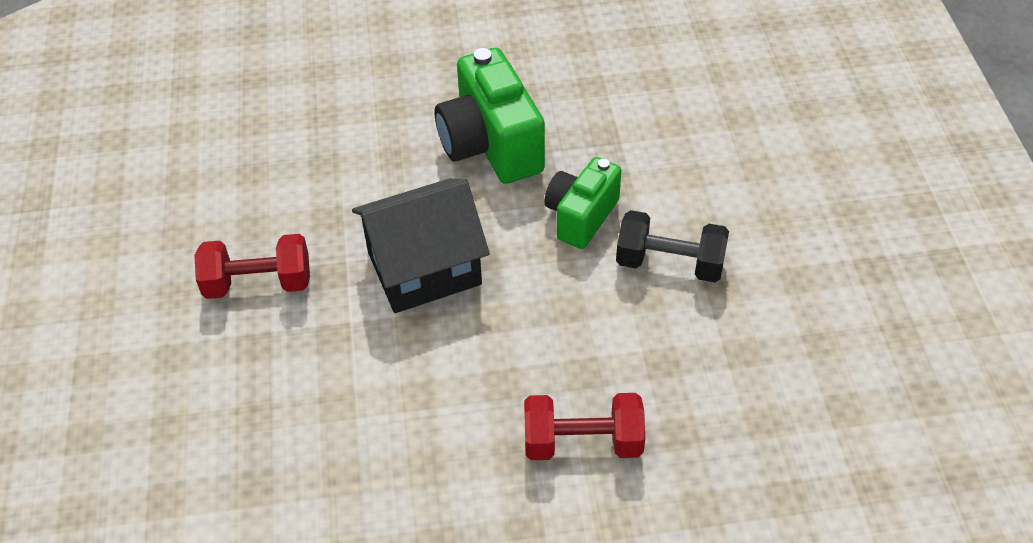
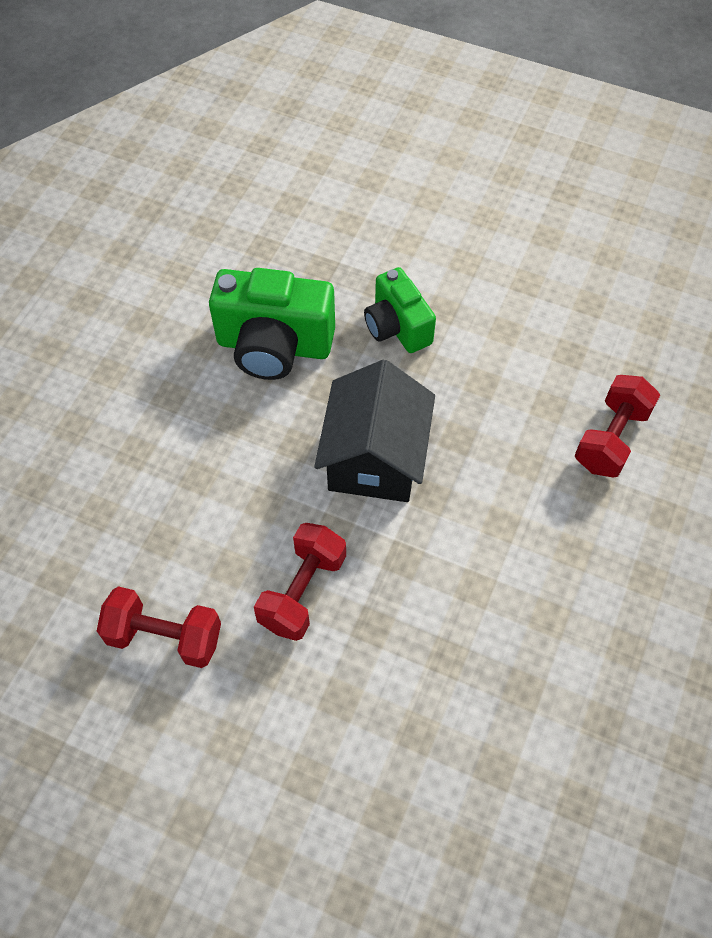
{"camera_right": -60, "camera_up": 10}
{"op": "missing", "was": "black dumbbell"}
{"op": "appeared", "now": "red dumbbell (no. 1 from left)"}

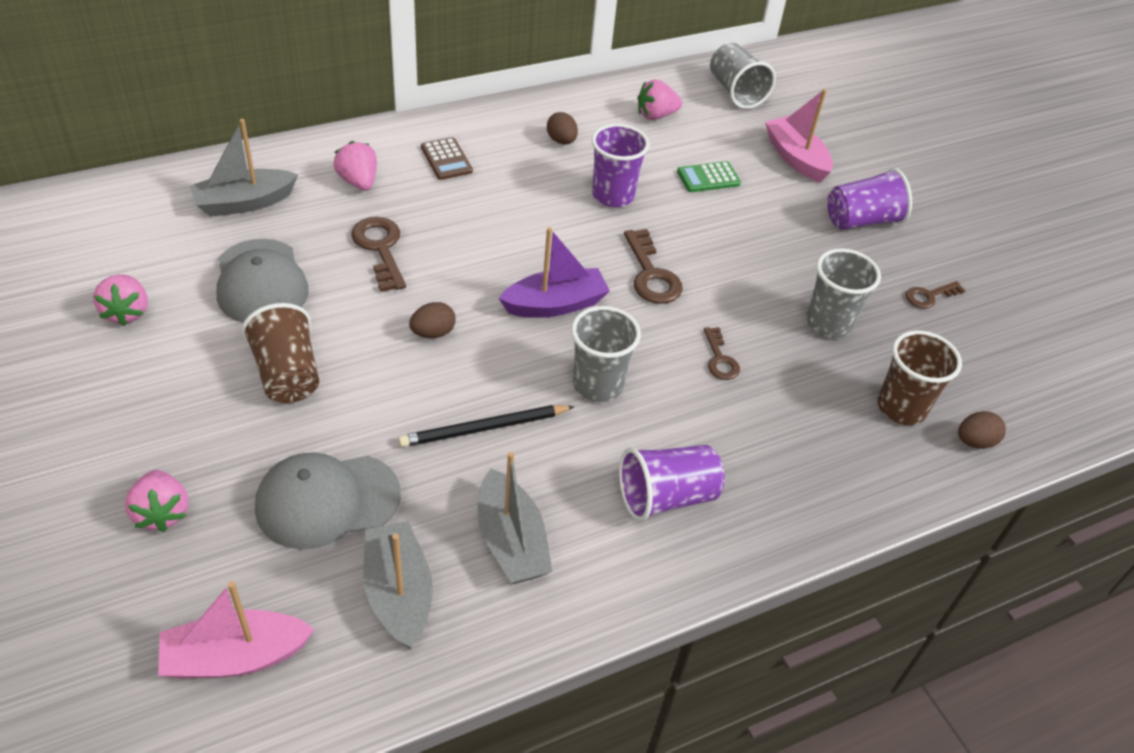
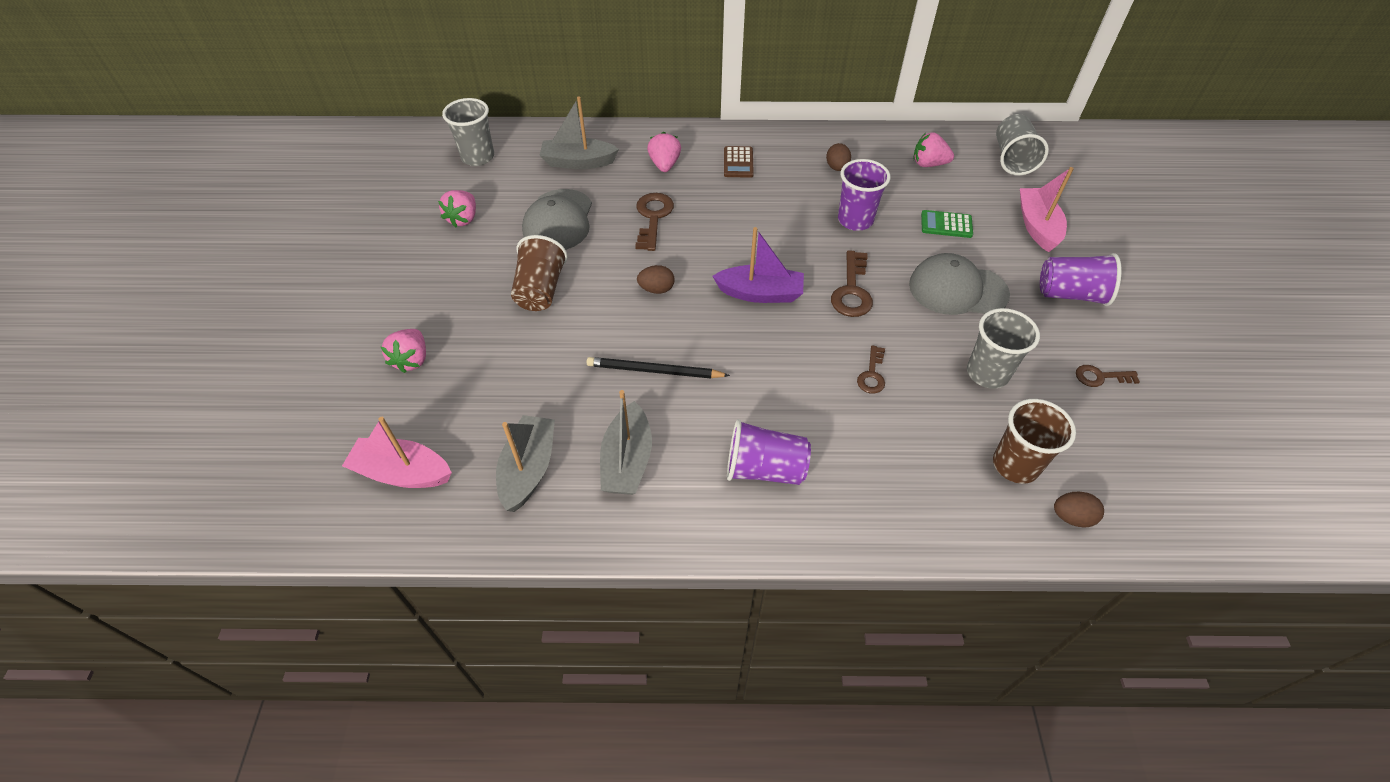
{"camera_right": 30, "camera_up": 5}
{"op": "relocated", "was": "grey cap (no. 2 from left)"}
{"op": "relocated", "was": "grey cup (no. 1 from left)"}

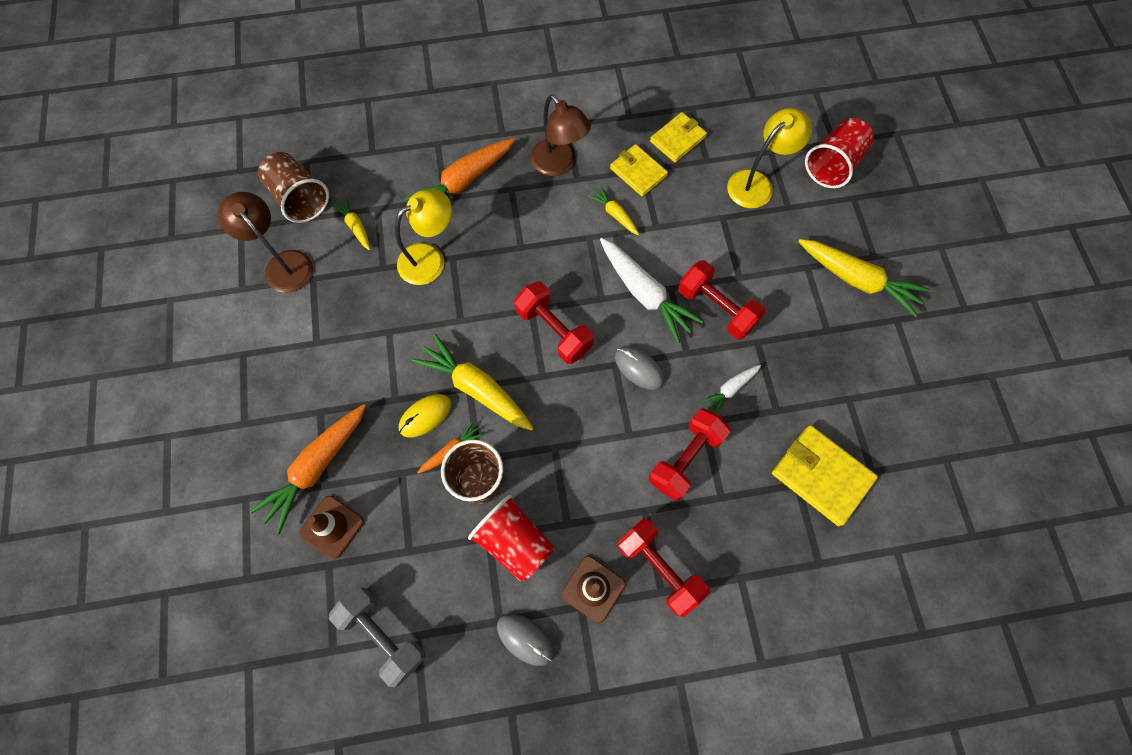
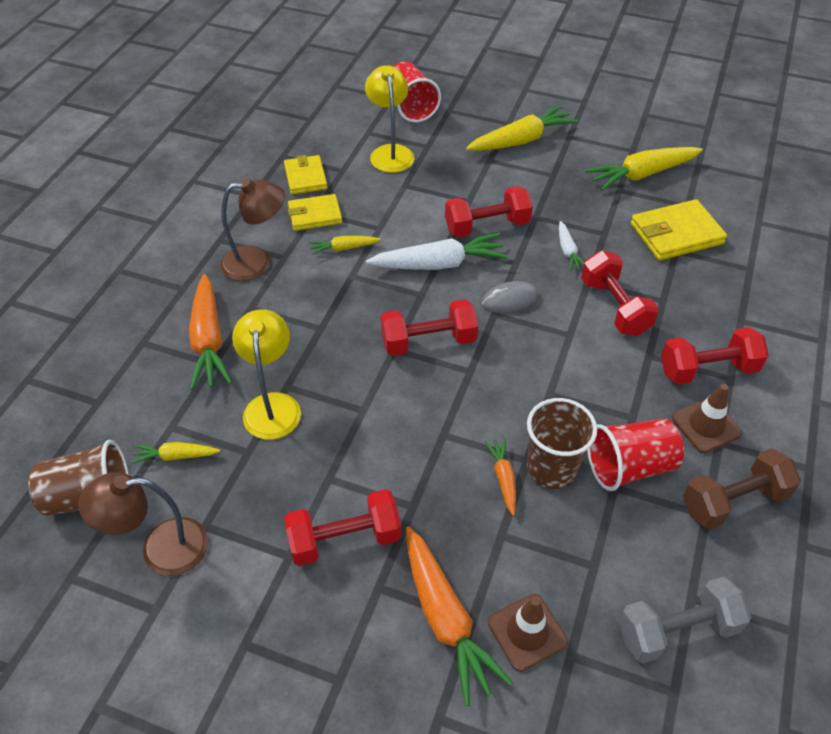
{"camera_right": -60, "camera_up": -20}
{"op": "missing", "was": "yellow mouse"}
{"op": "relocated", "was": "yellow carrot (no. 2 from left in the first image)", "now": "yellow carrot (no. 4 from left)"}
{"op": "exchanged", "was": "grey mouse (no. 1 from left)", "now": "brown dumbbell"}
{"op": "appeared", "now": "red dumbbell (no. 1 from left)"}

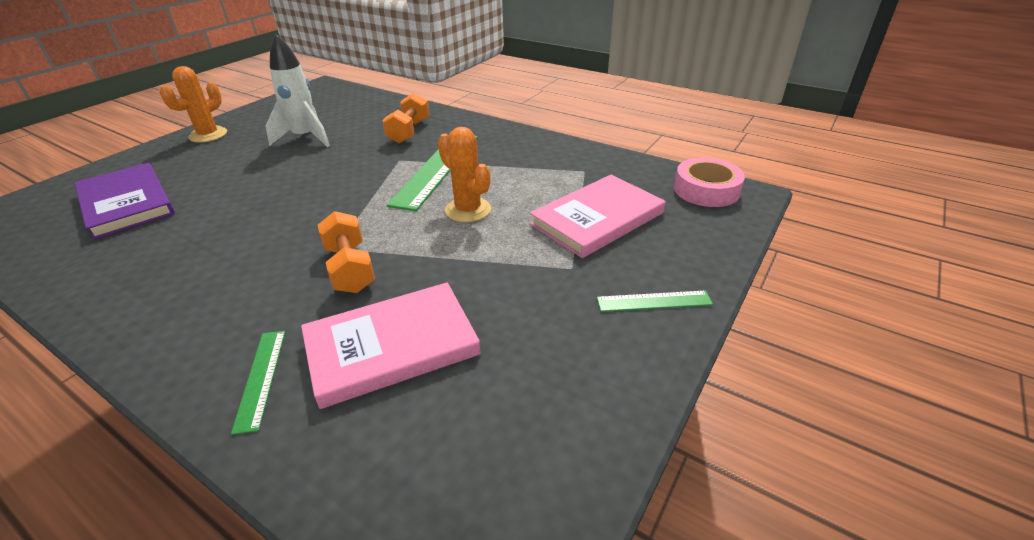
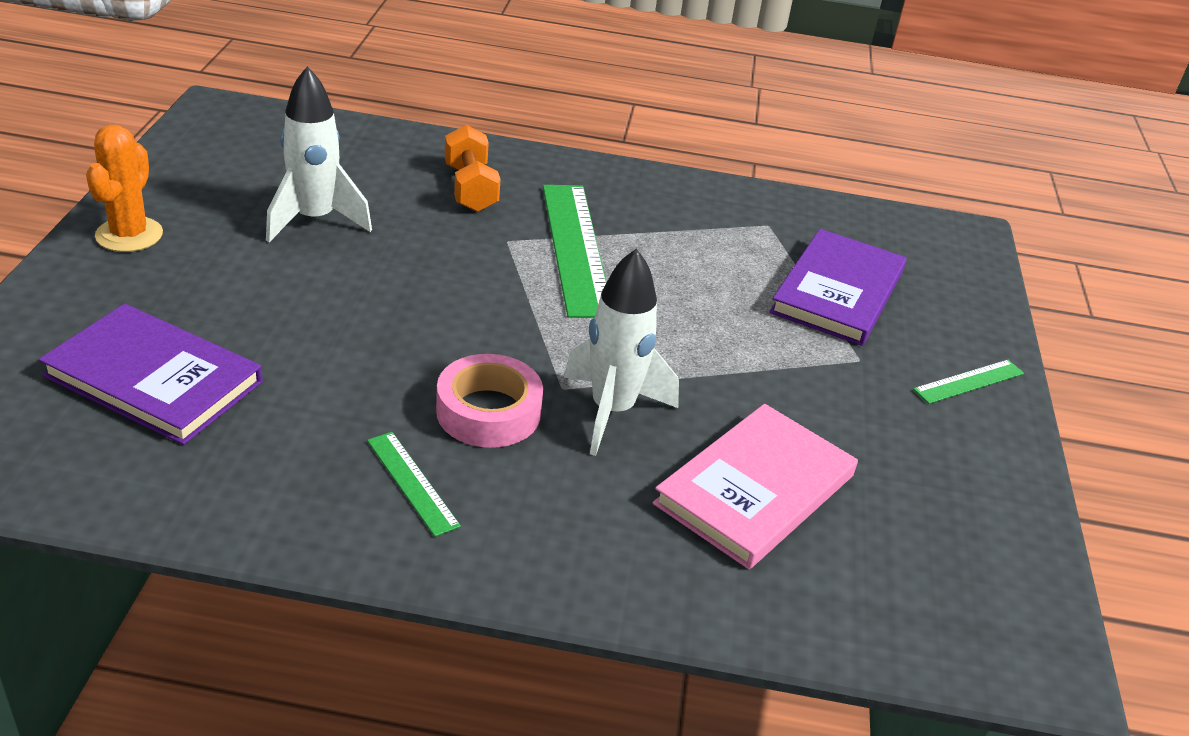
{"camera_right": -30, "camera_up": 0}
{"op": "relocated", "was": "green ruler (no. 1 from left)"}
{"op": "exchanged", "was": "orange dumbbell (no. 1 from left)", "now": "white rocket (no. 2 from left)"}
{"op": "missing", "was": "orange cactus (no. 2 from left)"}
{"op": "colour", "was": "pink book (no. 2 from left)", "now": "purple book (no. 2 from left)"}
{"op": "relocated", "was": "pink tape"}

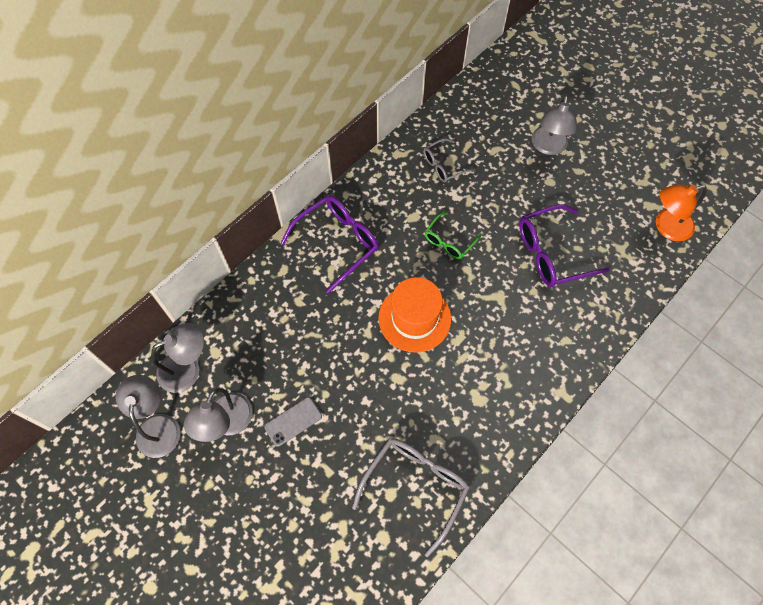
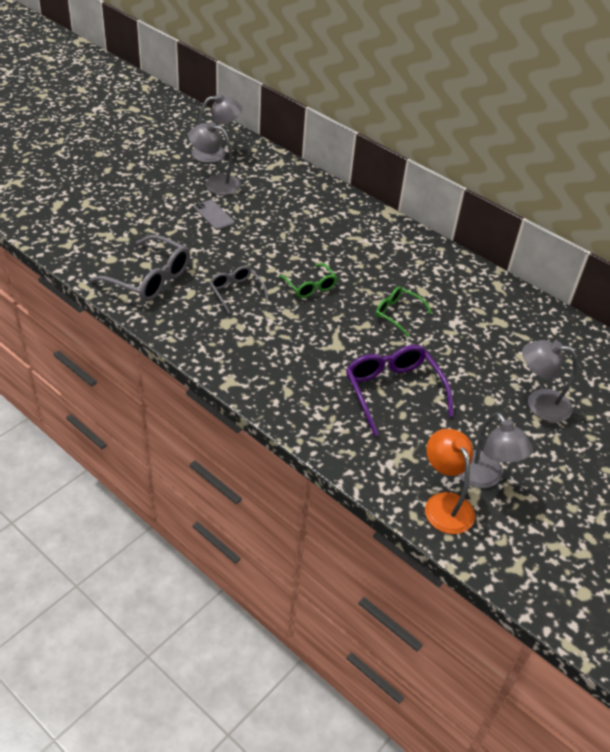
{"camera_right": 85, "camera_up": -20}
{"op": "relocated", "was": "grey lamp (no. 2 from left in the first image)", "now": "grey lamp (no. 3 from left)"}
{"op": "missing", "was": "purple glasses (no. 1 from left)"}
{"op": "exchanged", "was": "orange hat", "now": "green glasses (no. 1 from left)"}
{"op": "relocated", "was": "grey glasses (no. 2 from left)"}

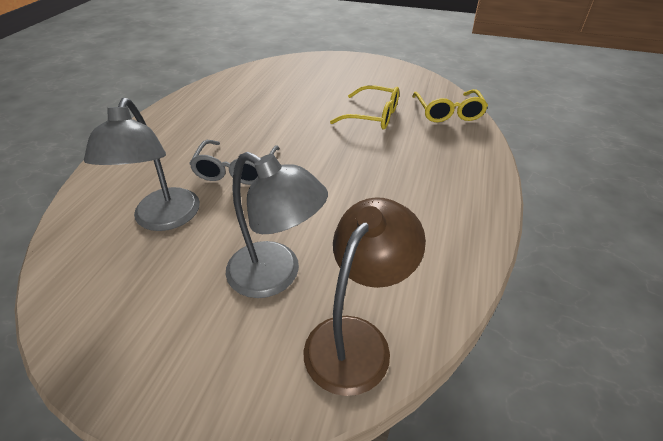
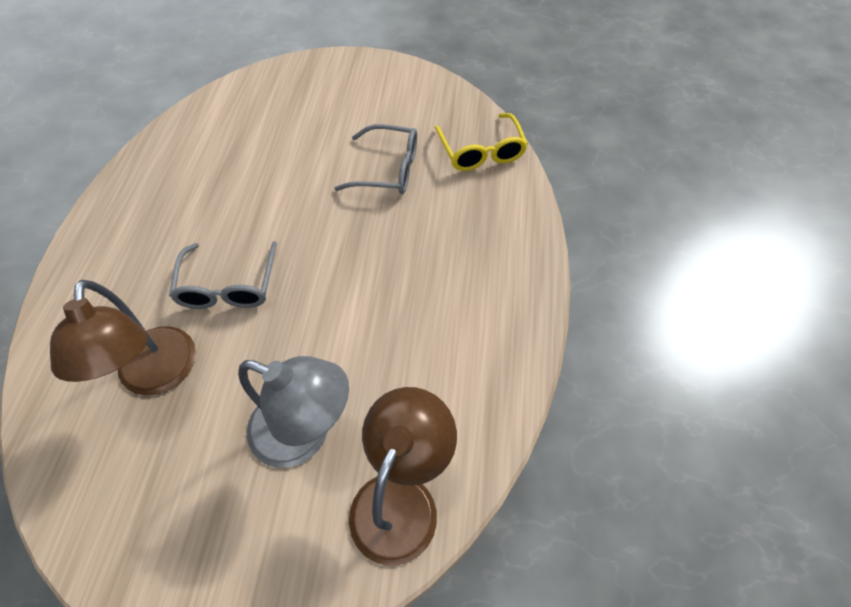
{"camera_right": -10, "camera_up": 15}
{"op": "colour", "was": "grey lamp (no. 1 from left)", "now": "brown lamp (no. 1 from left)"}
{"op": "colour", "was": "yellow glasses (no. 1 from left)", "now": "grey glasses (no. 2 from left)"}

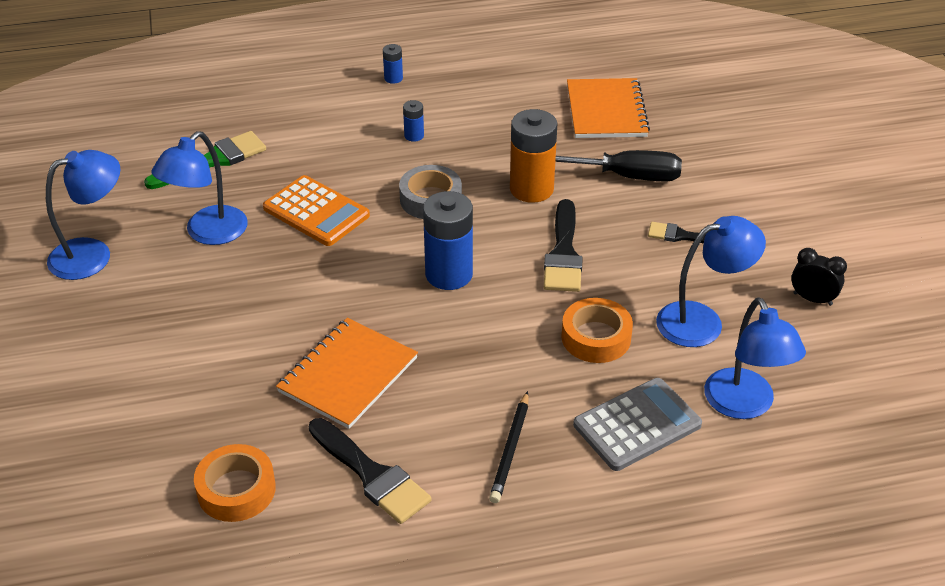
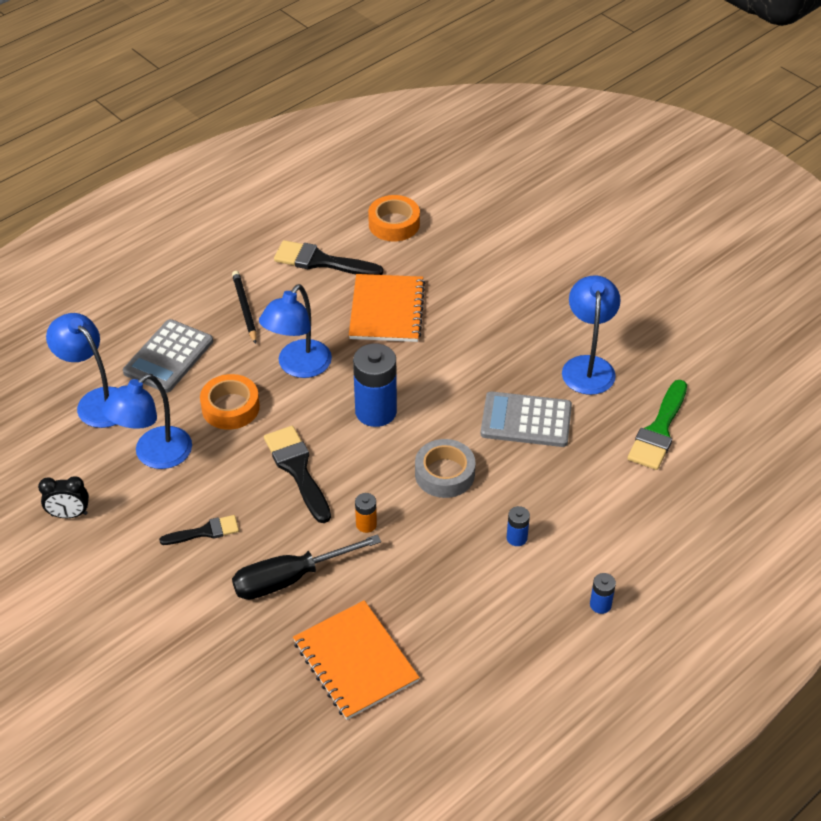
{"camera_right": 150, "camera_up": 5}
{"op": "relocated", "was": "blue lamp (no. 1 from left in the first image)", "now": "blue lamp (no. 3 from left)"}
{"op": "colour", "was": "orange calculator", "now": "grey calculator (no. 2 from left)"}
{"op": "size", "was": "orange battery", "ratio": 0.47}

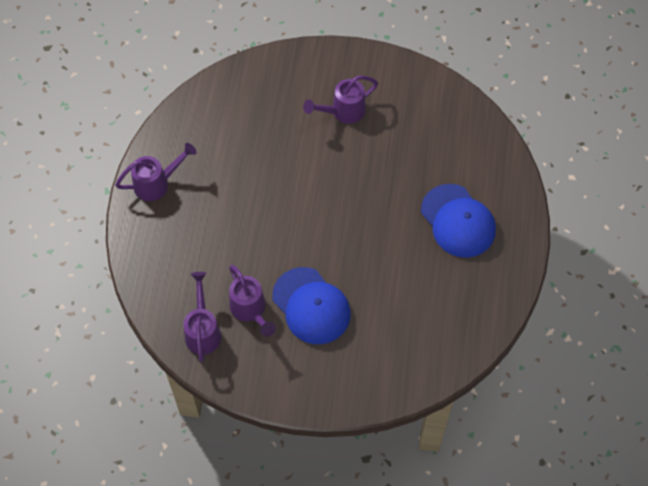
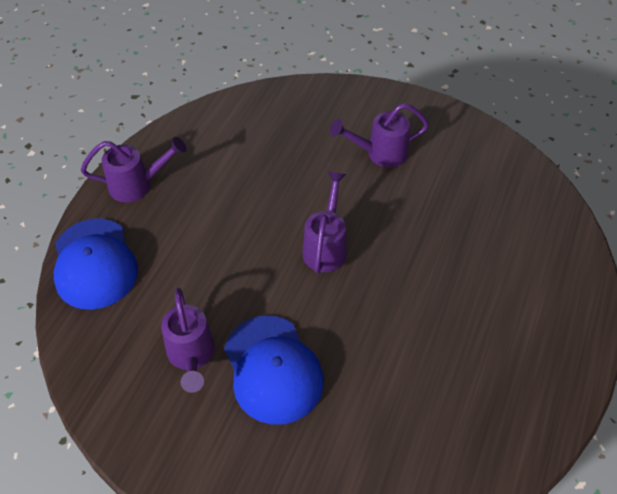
{"camera_right": 15, "camera_up": -10}
{"op": "relocated", "was": "purple watering can (no. 2 from left in the first image)", "now": "purple watering can (no. 3 from left)"}
{"op": "relocated", "was": "blue cap (no. 2 from left in the first image)", "now": "blue cap (no. 1 from left)"}

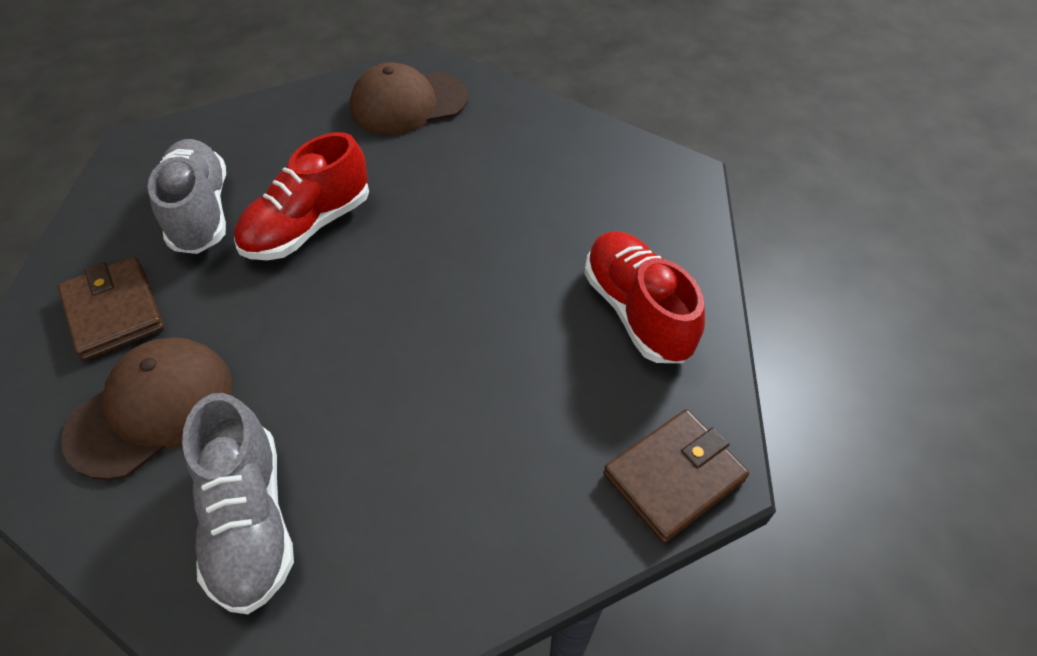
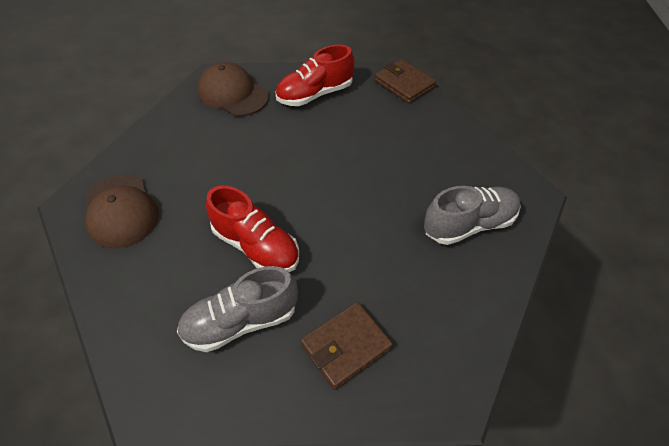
{"camera_right": -95, "camera_up": 0}
{"op": "relocated", "was": "brown cap (no. 1 from left in the first image)", "now": "brown cap (no. 2 from left)"}

